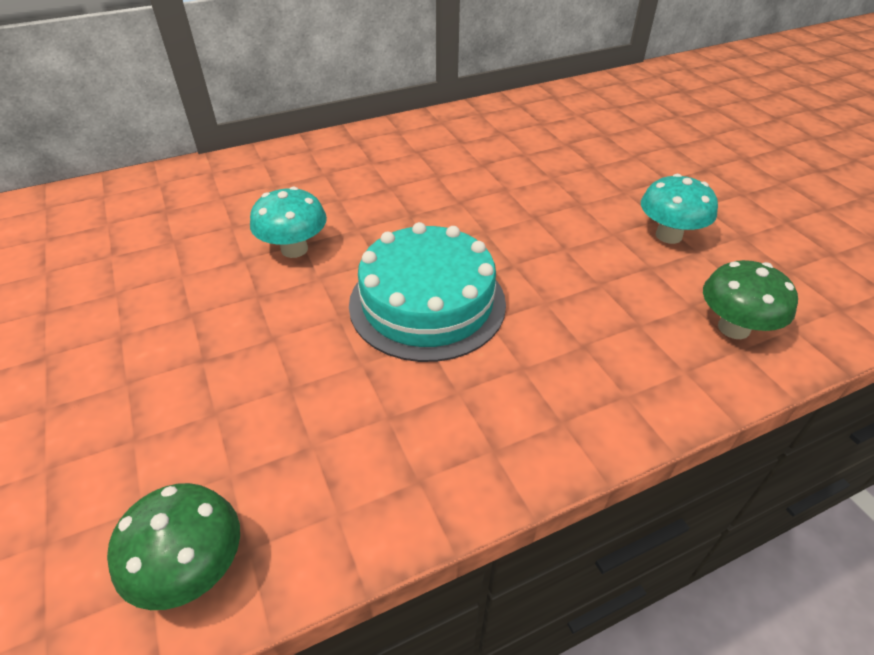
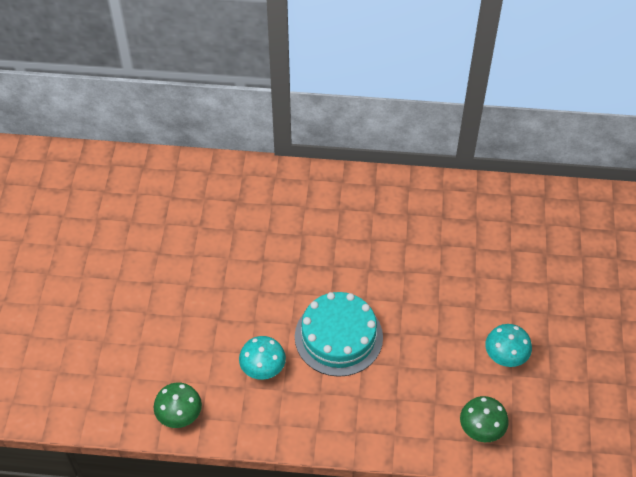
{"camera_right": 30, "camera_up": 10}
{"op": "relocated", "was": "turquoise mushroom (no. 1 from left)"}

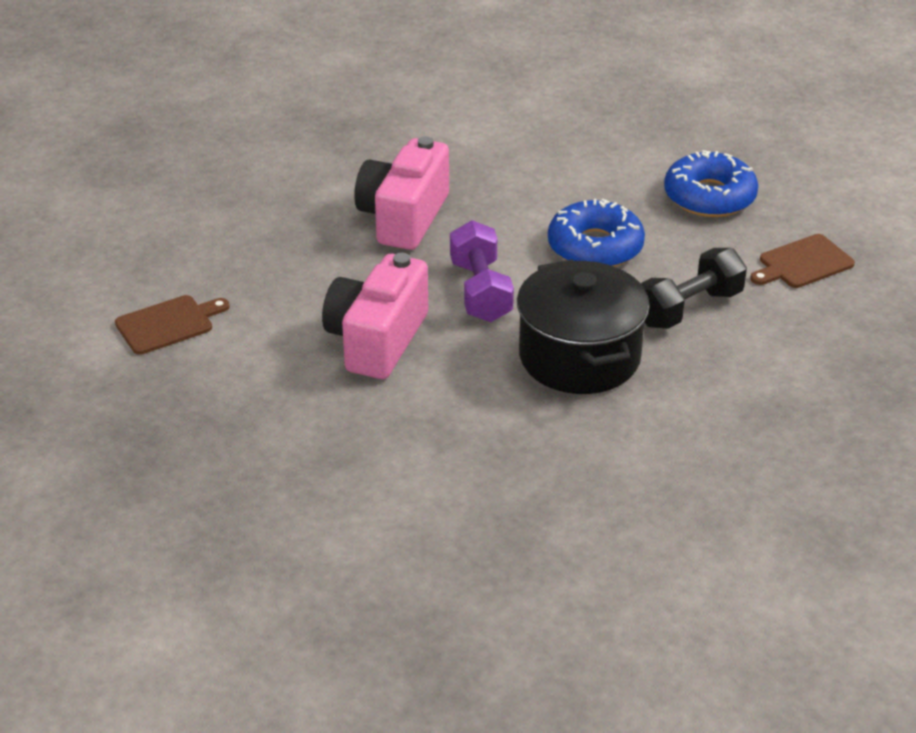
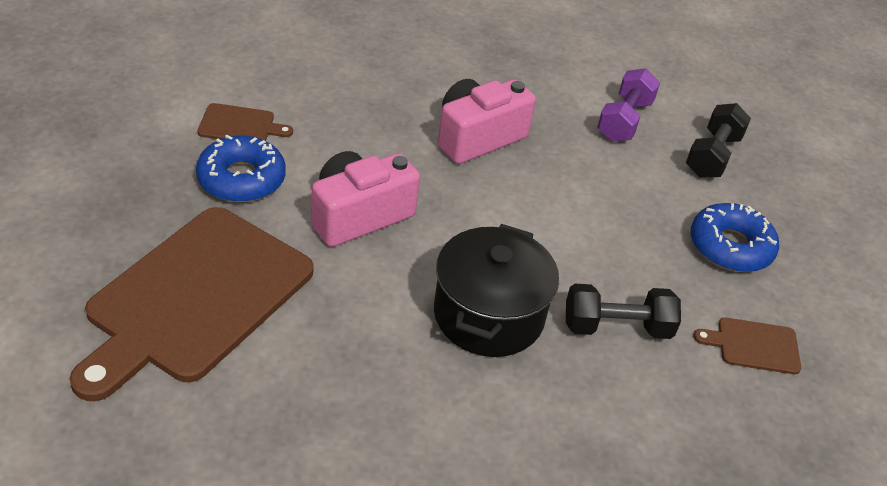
{"camera_right": 30, "camera_up": 5}
{"op": "relocated", "was": "purple dumbbell"}
{"op": "relocated", "was": "blue donut (no. 1 from left)"}
{"op": "appeared", "now": "brown cutting board (no. 1 from left)"}
{"op": "appeared", "now": "black dumbbell (no. 2 from left)"}

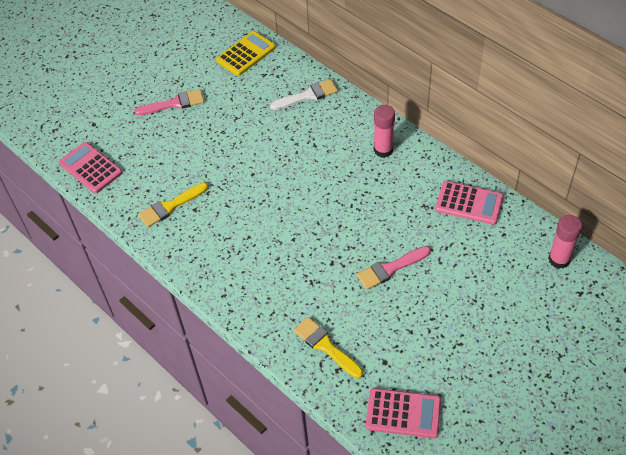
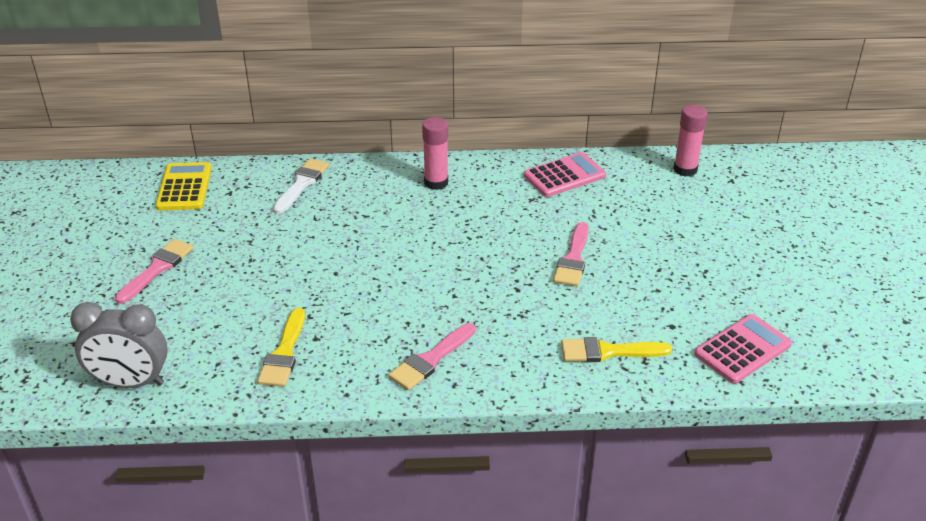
{"camera_right": -50, "camera_up": -15}
{"op": "exchanged", "was": "pink calculator (no. 1 from left)", "now": "grey clock"}
{"op": "appeared", "now": "pink brush (no. 2 from left)"}

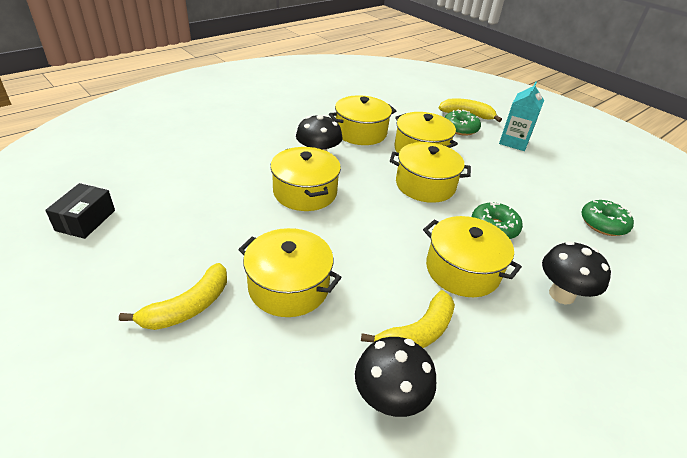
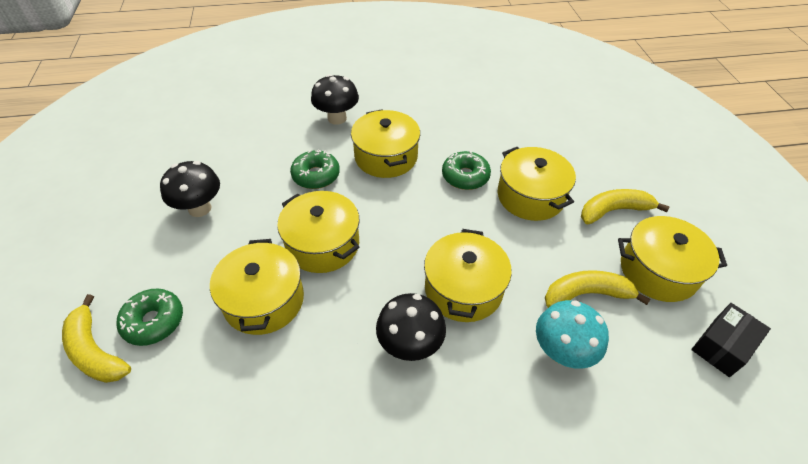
{"camera_right": -145, "camera_up": 10}
{"op": "relocated", "was": "yellow pot (no. 3 from left in the first image)", "now": "yellow pot (no. 6 from left)"}
{"op": "relocated", "was": "black mushroom (no. 2 from left in the first image)", "now": "black mushroom (no. 1 from left)"}
{"op": "relocated", "was": "yellow banana (no. 2 from left)"}
{"op": "missing", "was": "turquoise carton"}
{"op": "relocated", "was": "green donut (no. 3 from left)"}
{"op": "appeared", "now": "turquoise mushroom"}

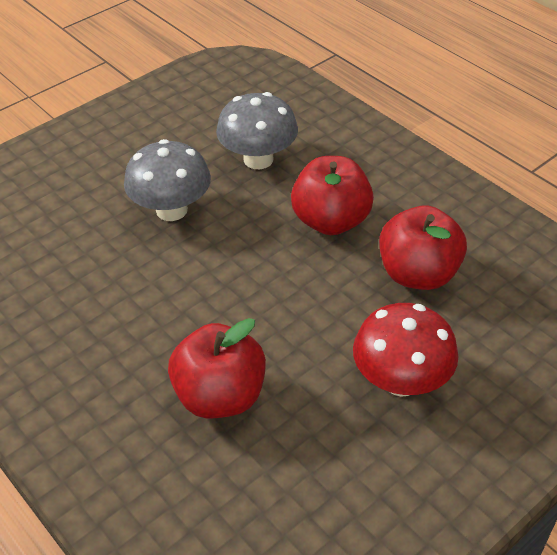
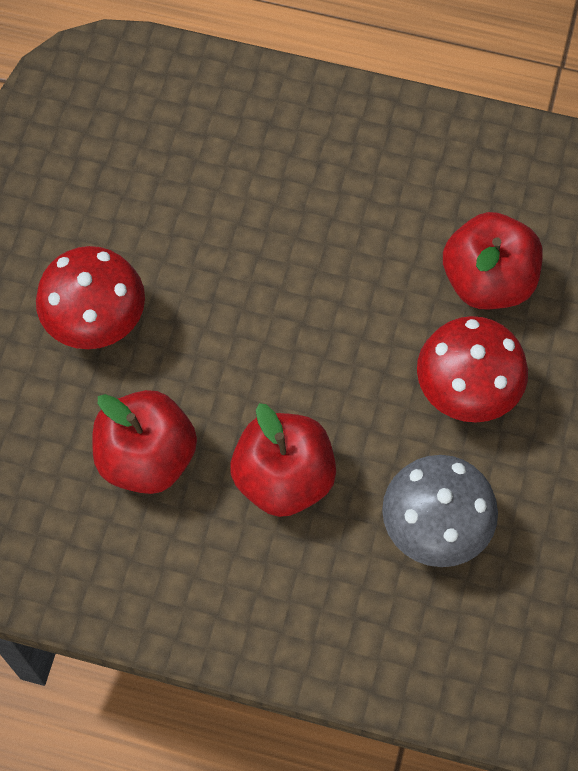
{"camera_right": 145, "camera_up": 20}
{"op": "colour", "was": "grey mushroom (no. 1 from left)", "now": "red mushroom (no. 2 from left)"}
{"op": "relocated", "was": "red apple (no. 1 from left in the first image)", "now": "red apple (no. 3 from left)"}

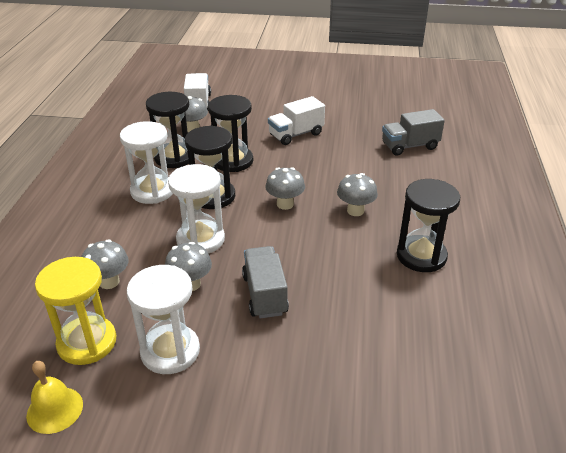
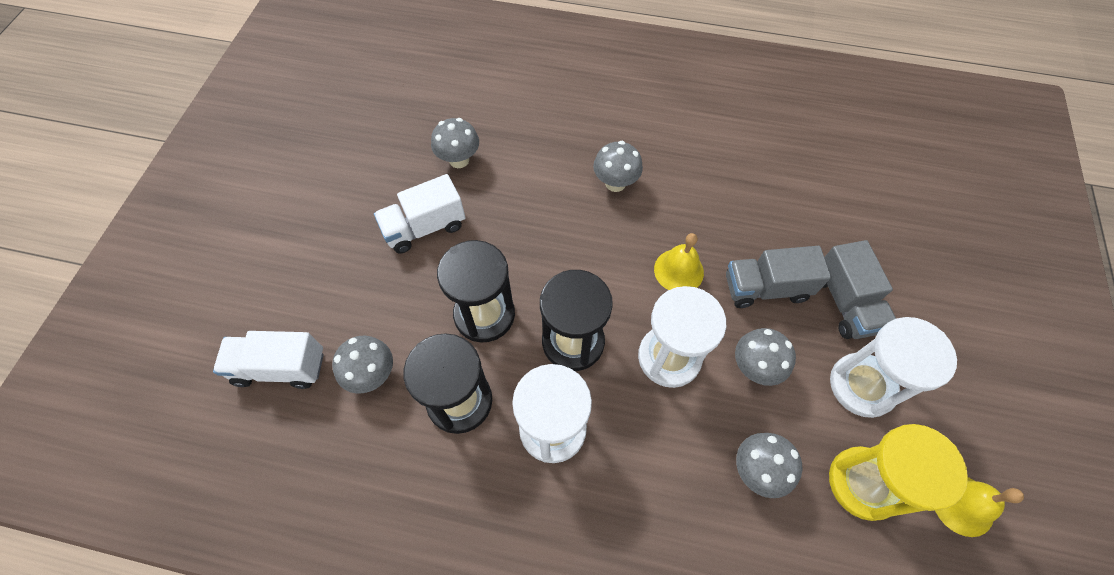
{"camera_right": -85, "camera_up": 25}
{"op": "relocated", "was": "grey mushroom (no. 4 from left in the first image)", "now": "grey mushroom (no. 2 from left)"}
{"op": "spun", "was": "white truck (no. 2 from left)", "clockwise": 90}
{"op": "relocated", "was": "grey truck (no. 2 from left)"}
{"op": "missing", "was": "black hourglass (no. 4 from left)"}
{"op": "appeared", "now": "yellow bell (no. 1 from left)"}

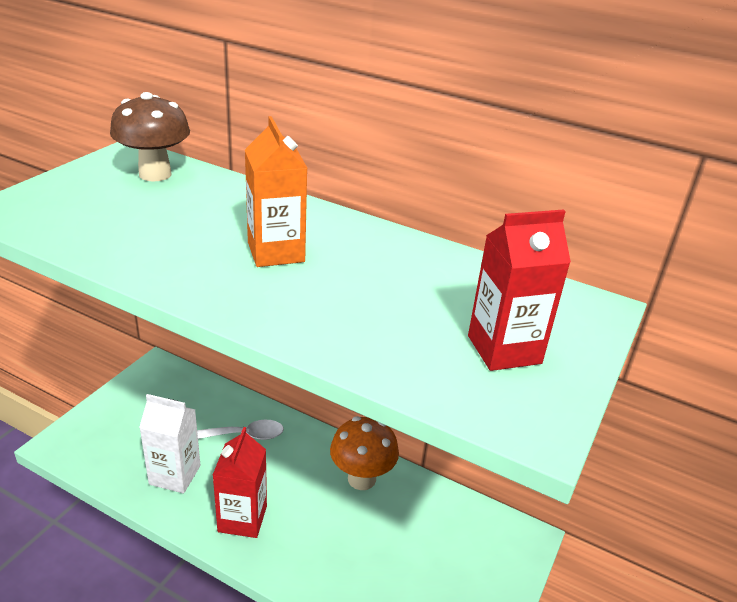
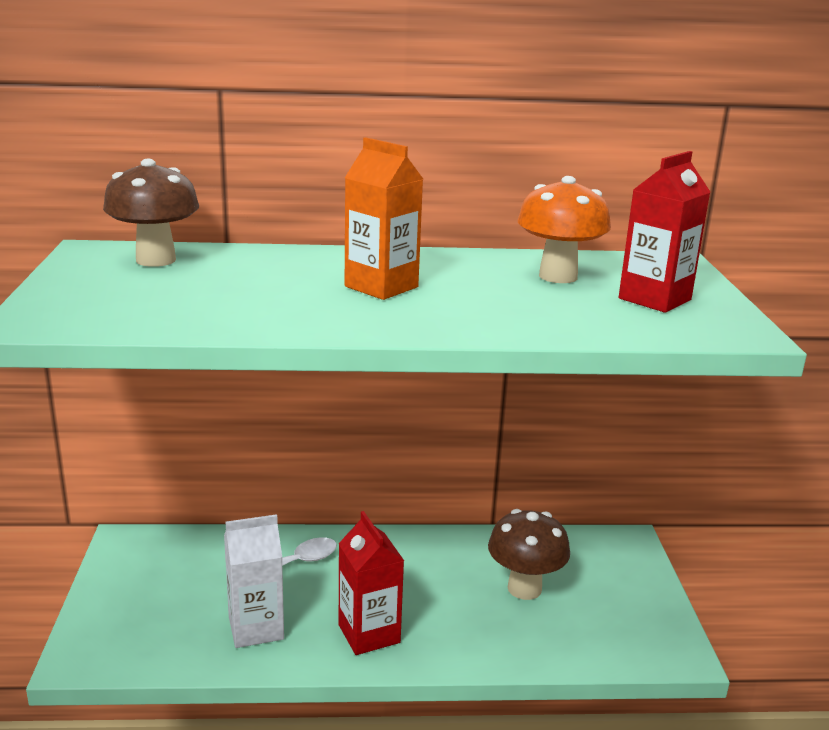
{"camera_right": -30, "camera_up": -10}
{"op": "relocated", "was": "orange mushroom"}
{"op": "appeared", "now": "brown mushroom (no. 2 from left)"}

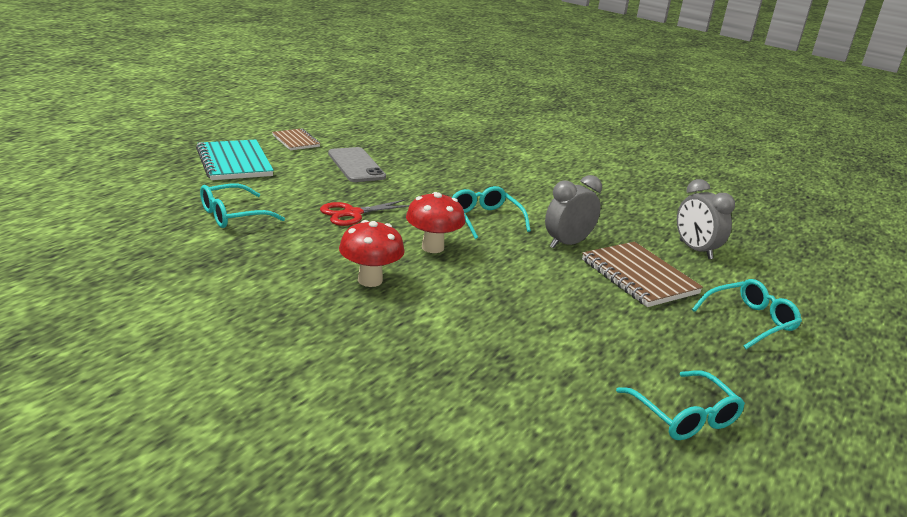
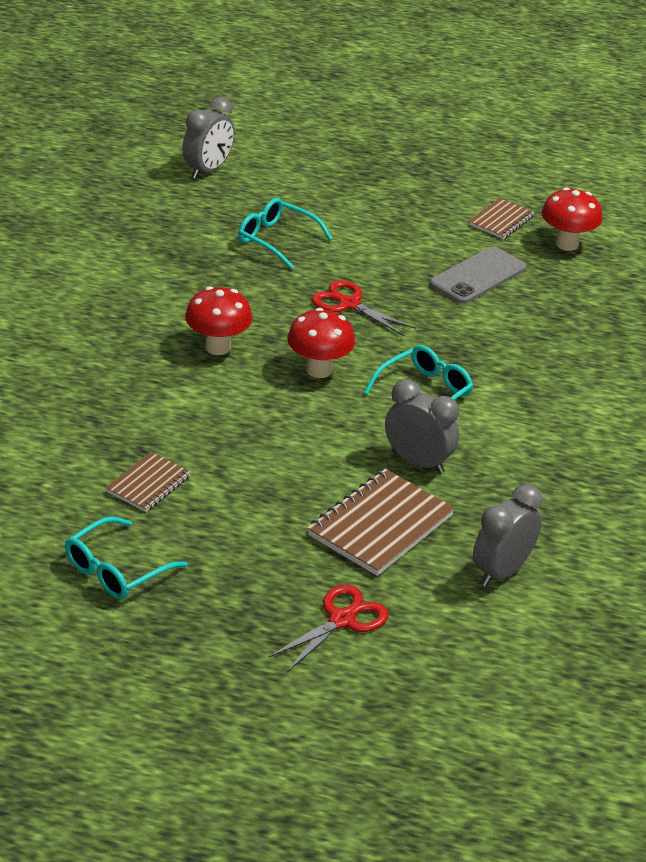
{"camera_right": 70, "camera_up": 10}
{"op": "missing", "was": "turquoise notebook"}
{"op": "exchanged", "was": "turquoise glasses (no. 4 from left)", "now": "red scissors (no. 1 from left)"}
{"op": "appeared", "now": "brown notebook (no. 1 from left)"}
{"op": "appeared", "now": "grey clock (no. 1 from left)"}
{"op": "appeared", "now": "red mushroom (no. 3 from left)"}

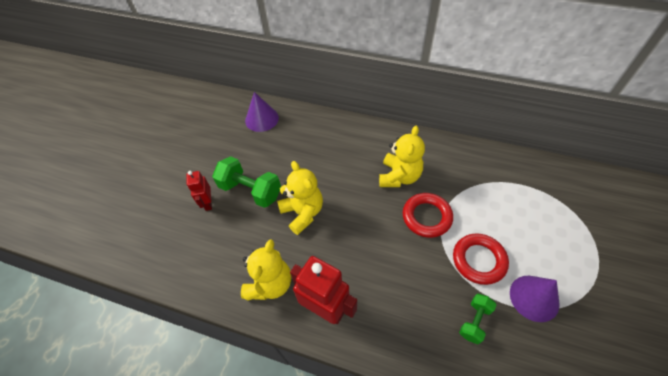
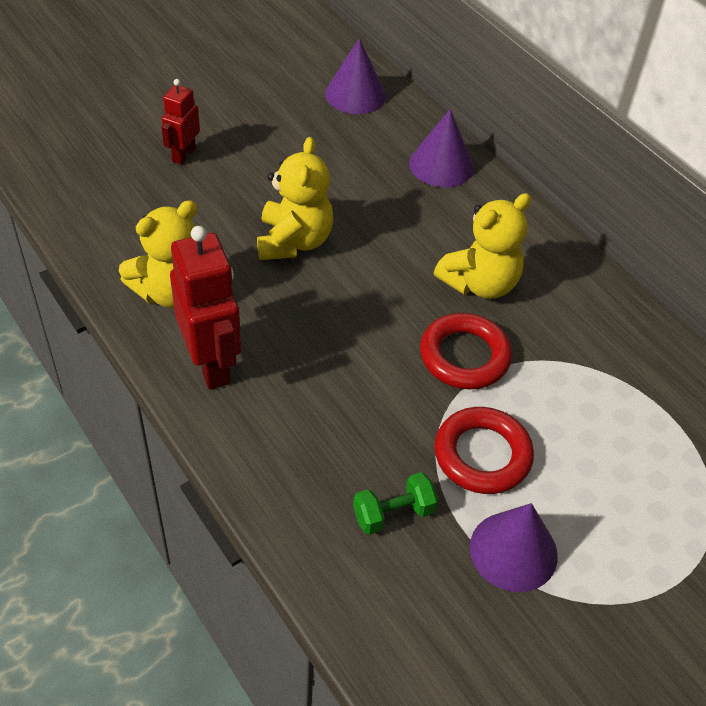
{"camera_right": 30, "camera_up": -5}
{"op": "missing", "was": "green dumbbell (no. 1 from left)"}
{"op": "appeared", "now": "purple cone (no. 2 from left)"}

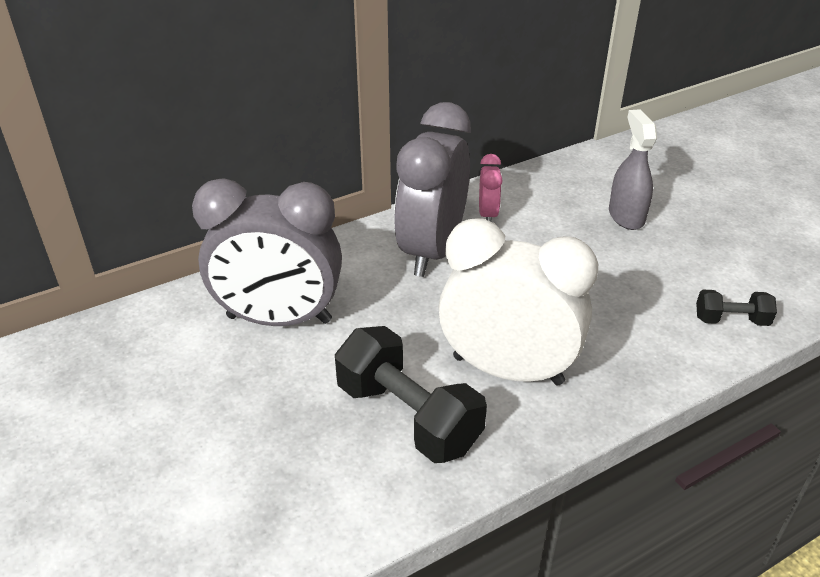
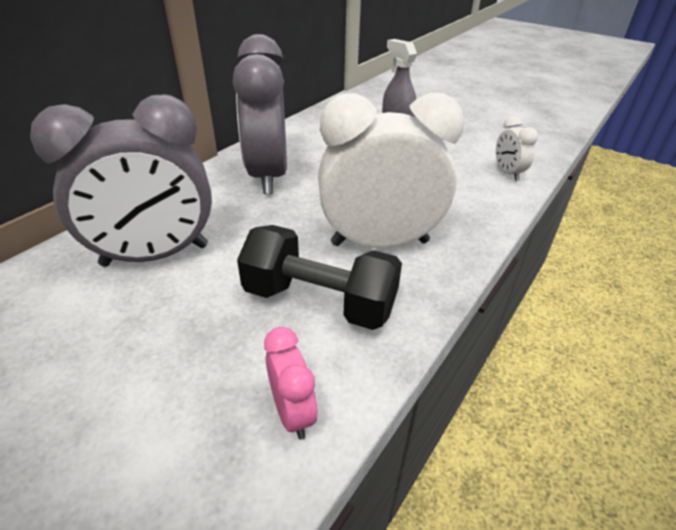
{"camera_right": -25, "camera_up": 0}
{"op": "relocated", "was": "pink clock"}
{"op": "exchanged", "was": "black dumbbell (no. 2 from left)", "now": "white clock (no. 2 from left)"}

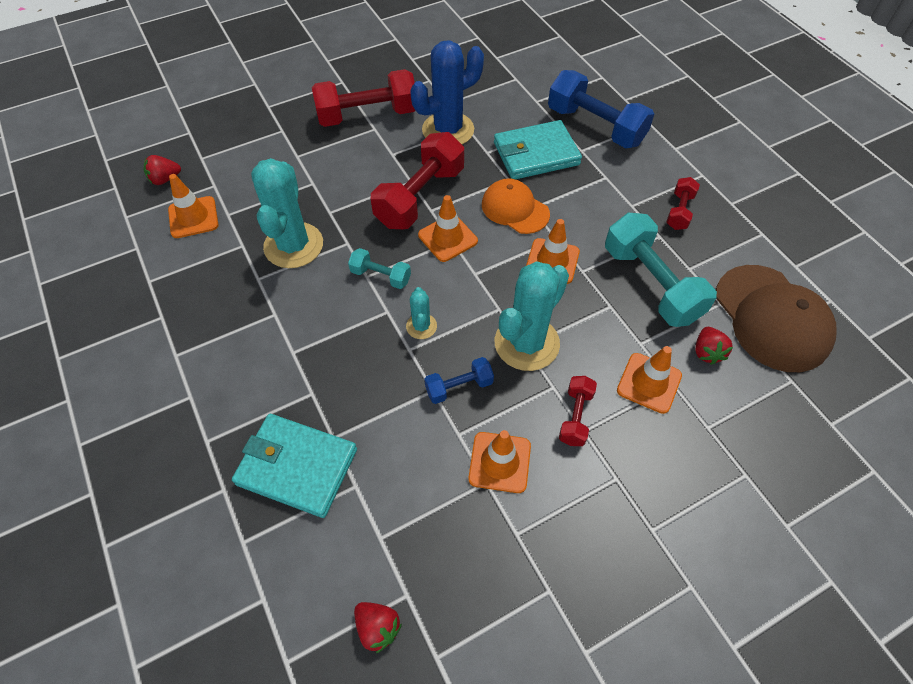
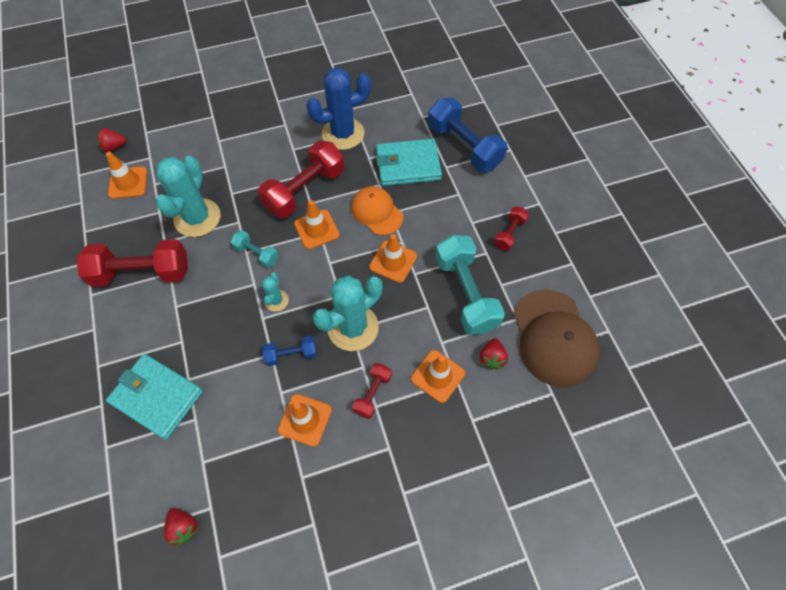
{"camera_right": 10, "camera_up": 5}
{"op": "relocated", "was": "red dumbbell (no. 1 from left)"}

